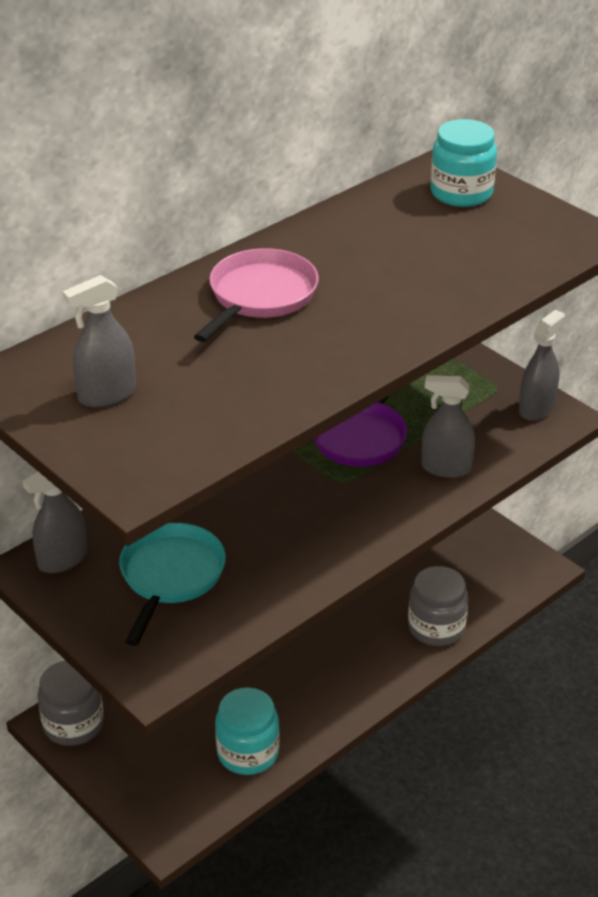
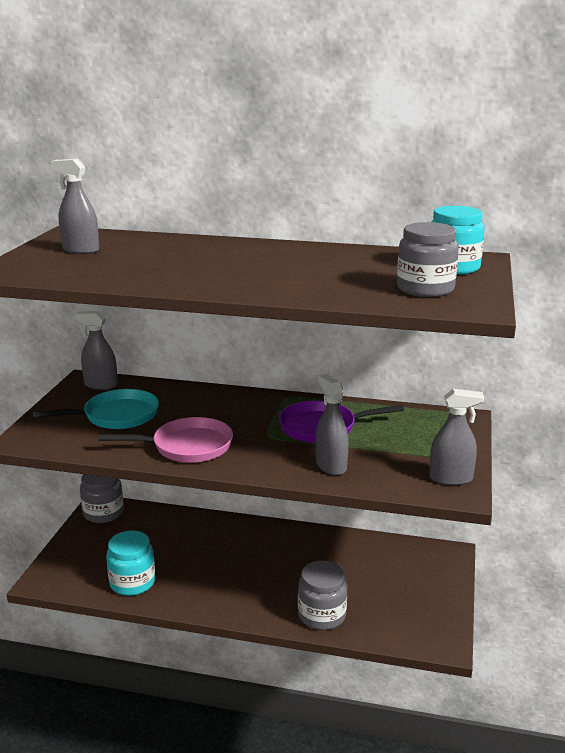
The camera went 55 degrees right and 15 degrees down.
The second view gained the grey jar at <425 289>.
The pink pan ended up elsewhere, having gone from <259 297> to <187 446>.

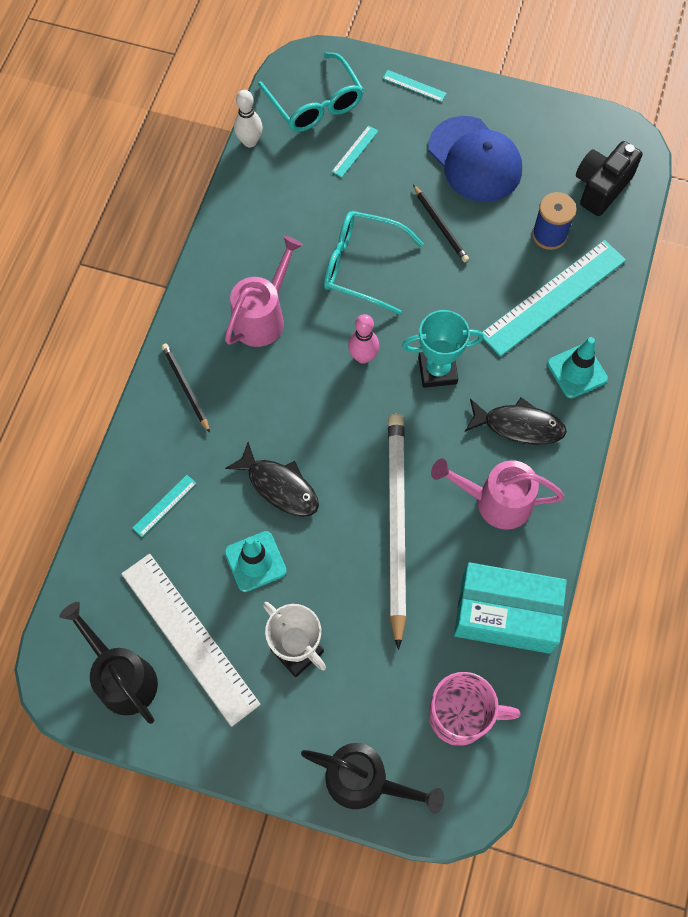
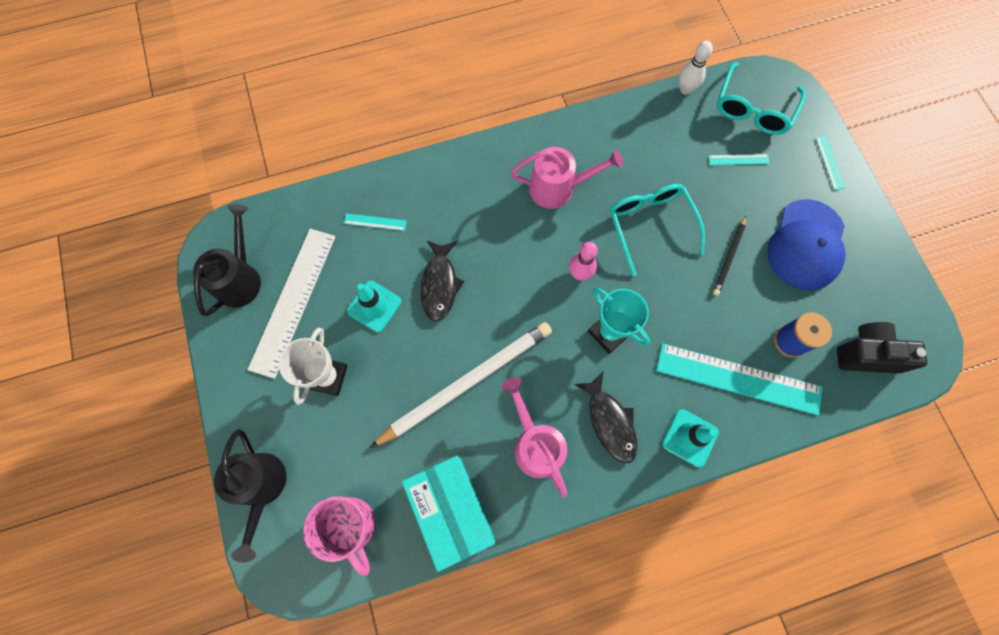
The camera went 55 degrees right and 5 degrees up.
The second view lost the black pencil at <185 387>.

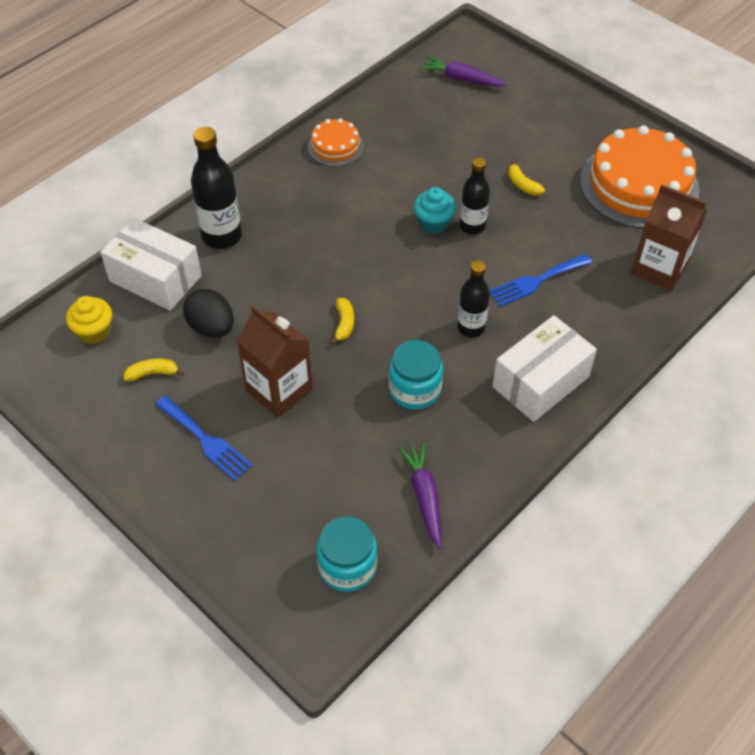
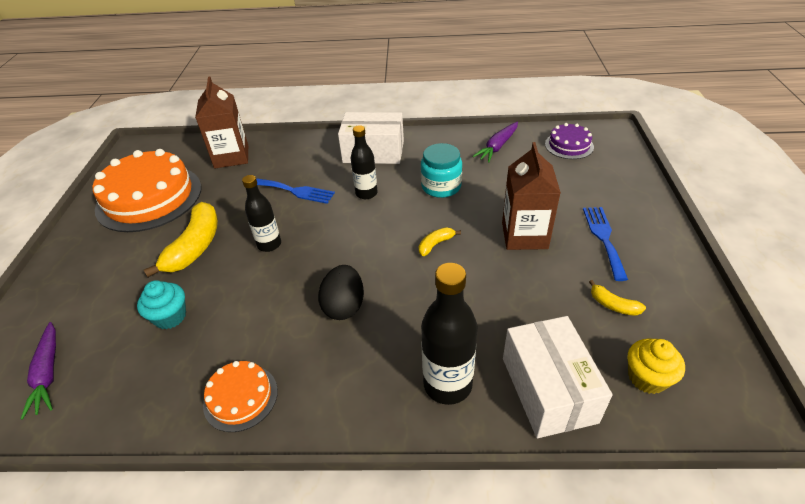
The camera went 130 degrees left and 10 degrees down.
The black egg ended up elsewhere, having gone from <211 328> to <344 306>.
The turquoise cupcake ended up elsewhere, having gone from <433 223> to <170 317>.
Where the turquoise jar stood at <347 566>, the purple cake came to stand at <569 145>.
The size of the yellow banana at <522 184> changed by a factor of 2.08.

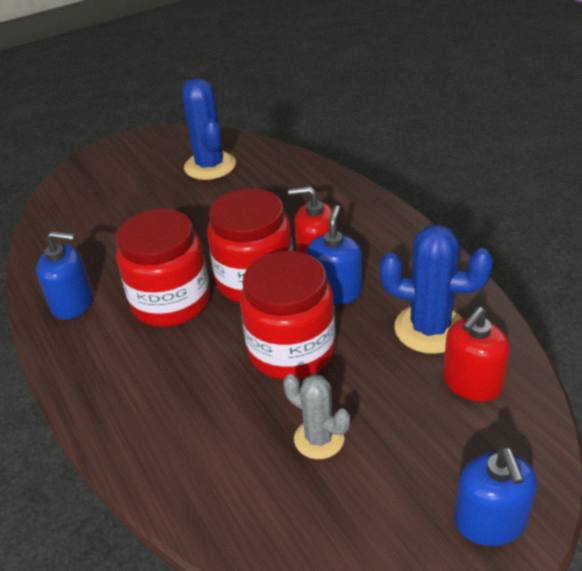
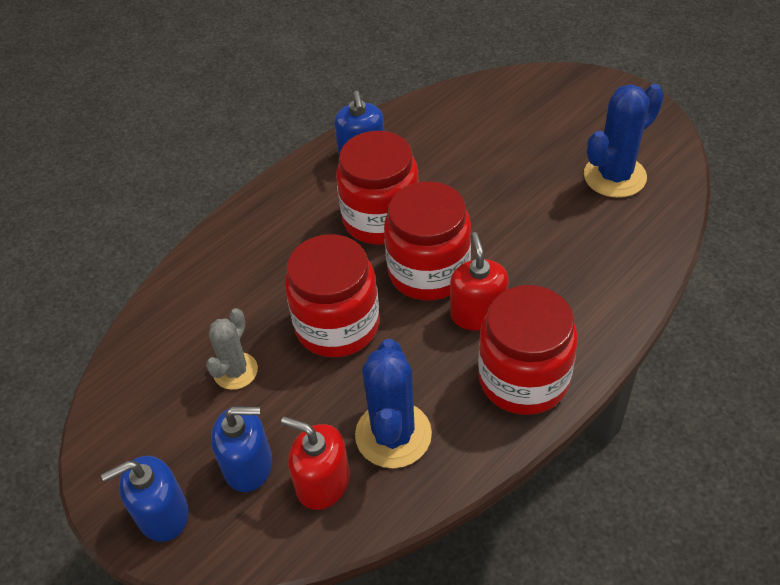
The camera went 75 degrees right and 10 degrees up.
The second view gained the red jar at <523 379>.
The blue soap dispenser ended up elsewhere, having gone from <335 291> to <248 465>.

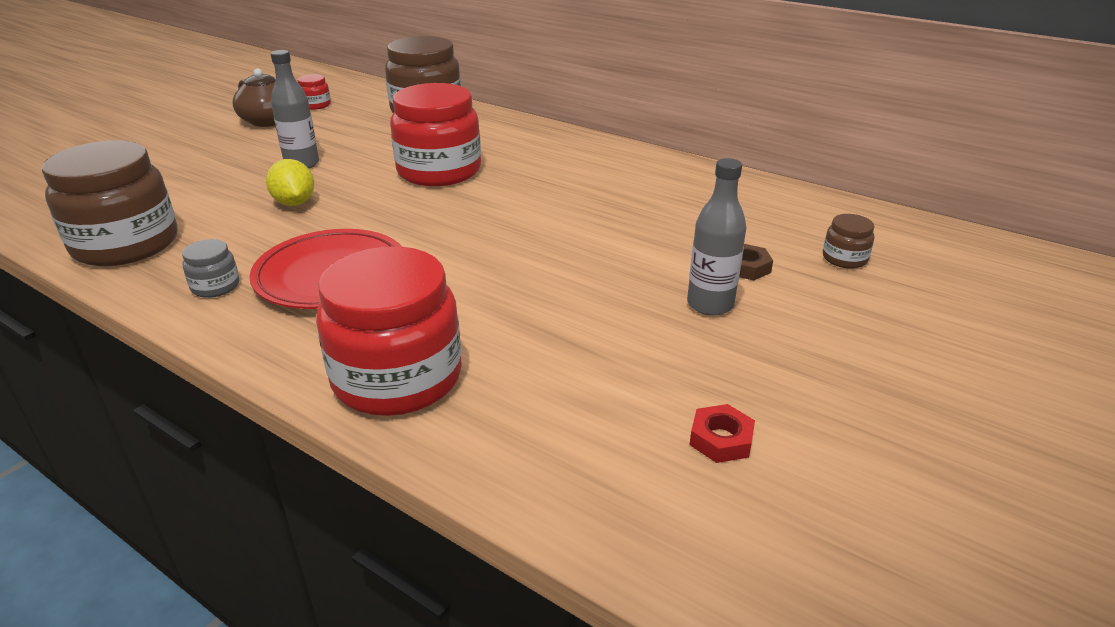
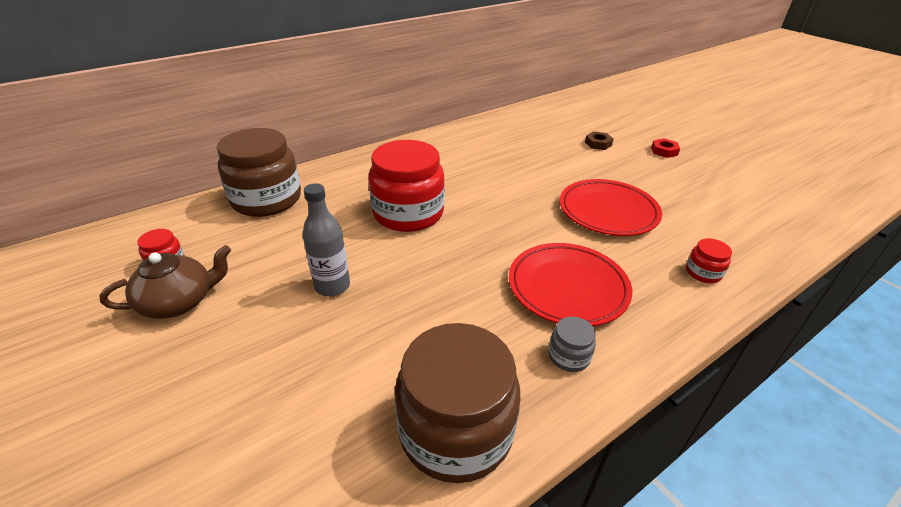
The camera went 70 degrees left and 5 degrees up.
The second view lost the yellow lemon at <294 203>.
The second view lost the grey bottle at <710 304>.
The second view lost the brown jar at <844 258>.
The second view gained the red plate at <608 211>.
The red nut ended up elsewhere, having gone from <720 439> to <664 151>.
The size of the red jar at <397 378> changed by a factor of 0.43.

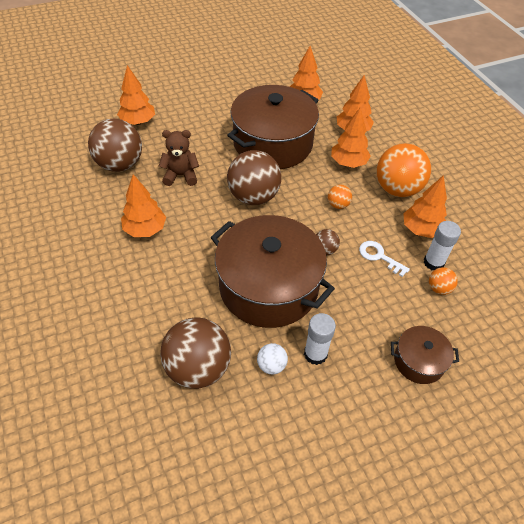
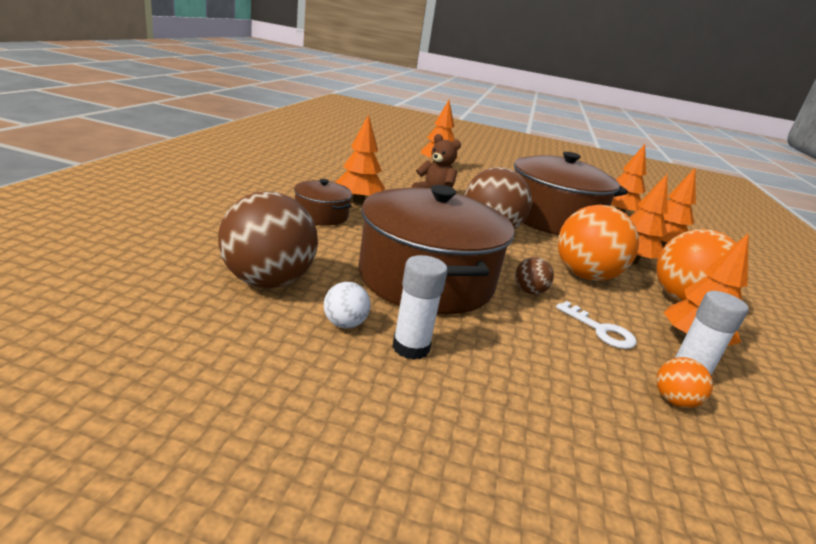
The camera went 35 degrees right and 25 degrees down.
The second view lost the brown ball at <120 165>.
The brown pot ended up elsewhere, having gone from <419 361> to <321 215>.
The white key at <379 256> ended up facing another way, 150 degrees clockwise from before.
The size of the orange ball at <338 205> changed by a factor of 2.21.

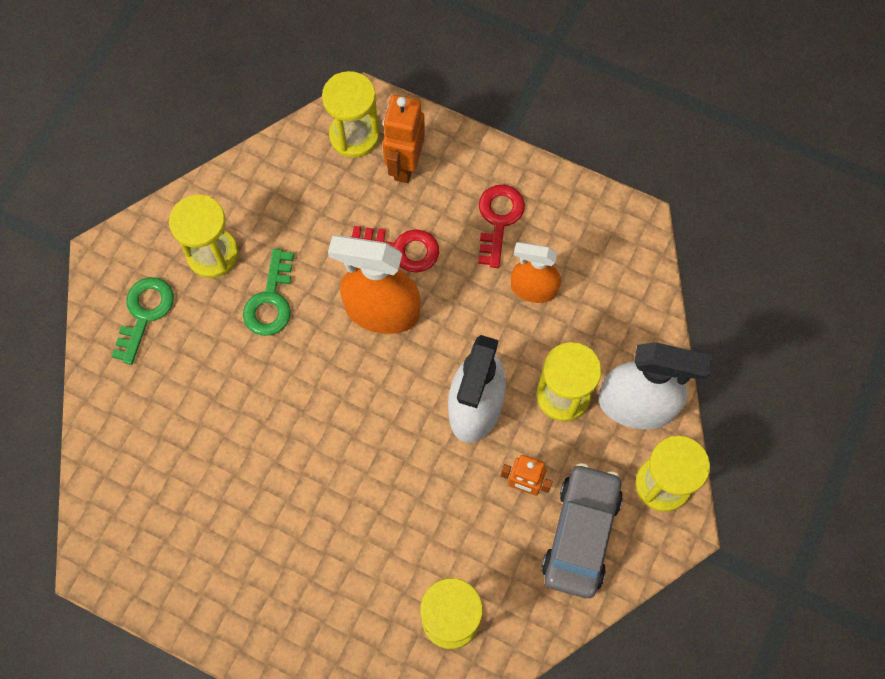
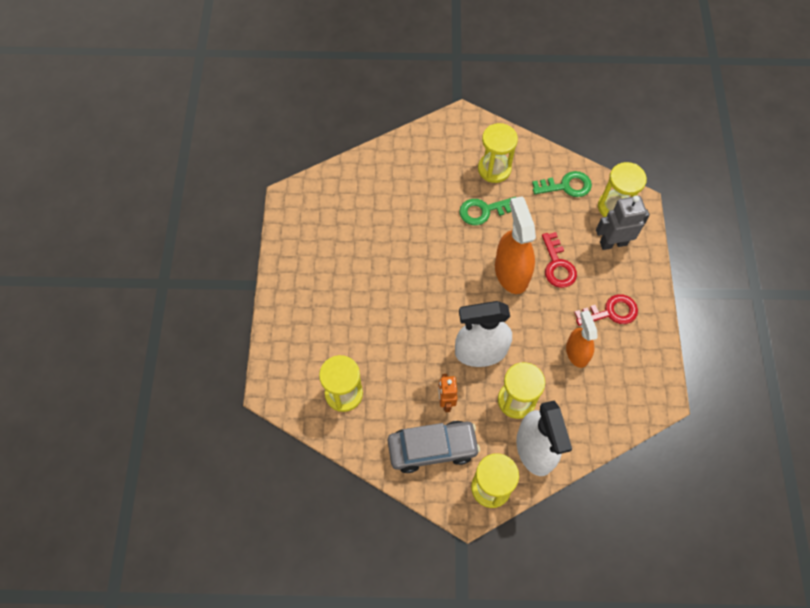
The camera went 65 degrees right and 5 degrees down.
The green key ended up elsewhere, having gone from <145 313> to <566 186>.
What was the orange robot at <405 165> turned into the grey robot at <613 243>.

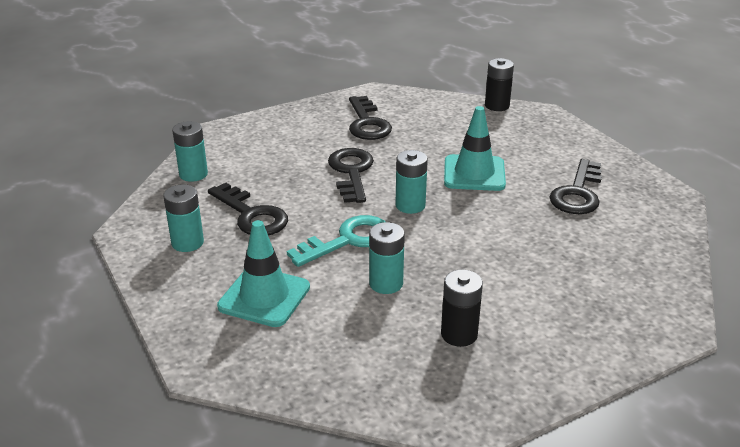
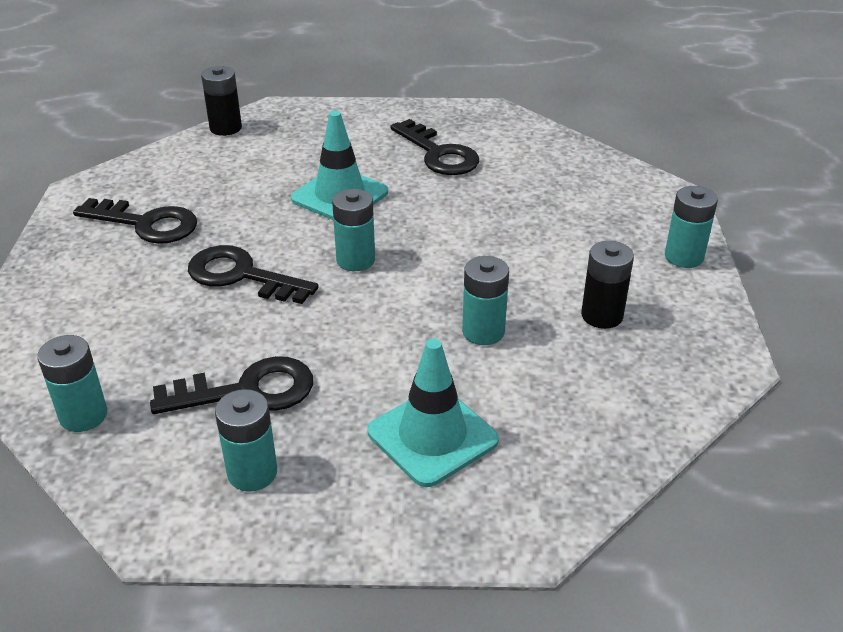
The camera went 60 degrees left and 5 degrees up.
The second view lost the turquoise key at <348 240>.
The second view gained the turquoise battery at <684 257>.

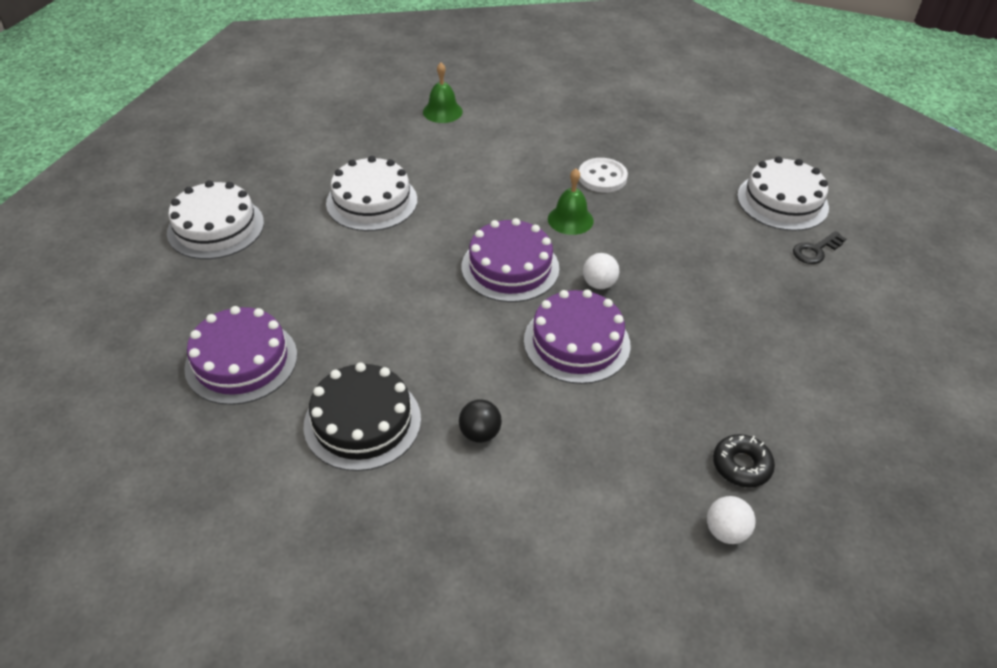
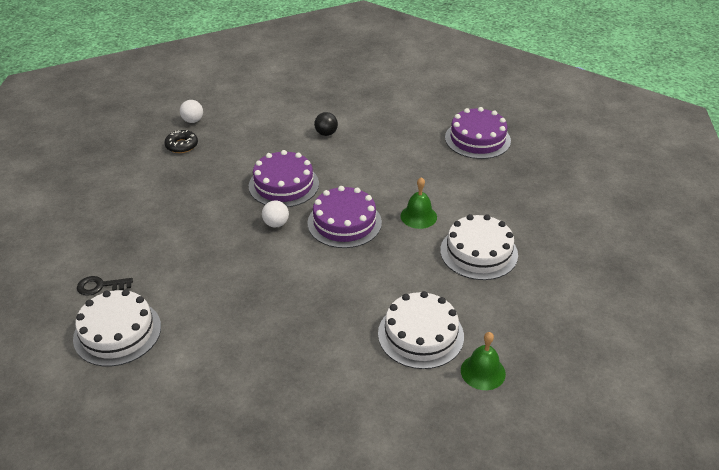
The camera went 165 degrees right and 5 degrees down.
The second view lost the black cake at <362 421>.
The second view lost the white button at <602 177>.
The white cake ended up elsewhere, having gone from <216 227> to <420 334>.
The green bell ended up elsewhere, having gone from <570 219> to <418 216>.
The black key at <815 251> ended up facing another way, 135 degrees counterclockwise from before.

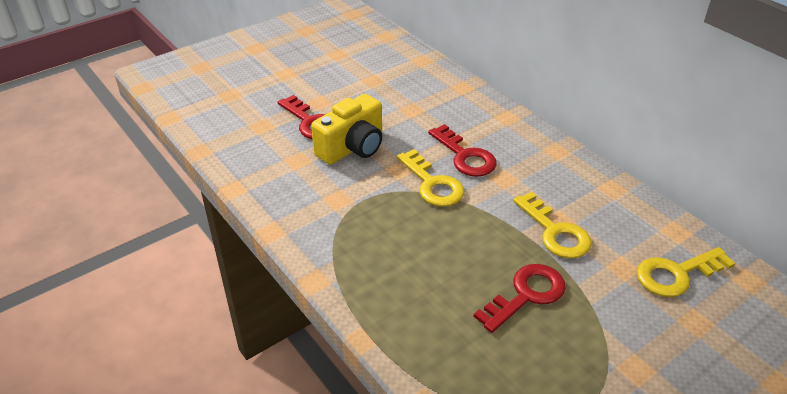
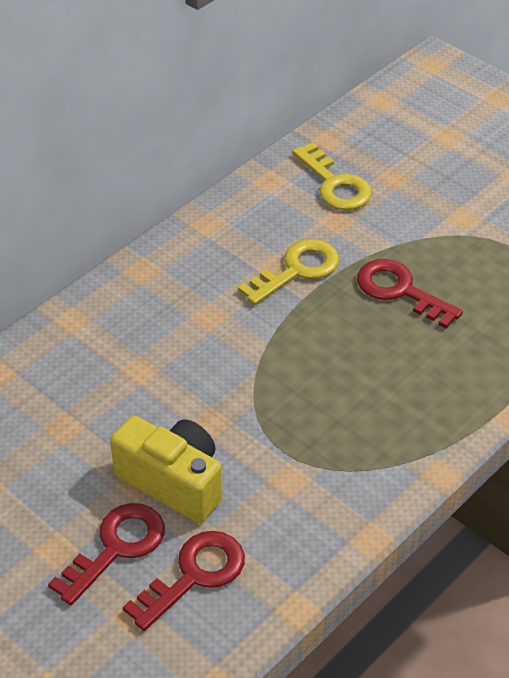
The camera went 100 degrees left and 5 degrees up.
The second view lost the yellow key at <432 184>.
The red key ended up elsewhere, having gone from <465 156> to <194 575>.

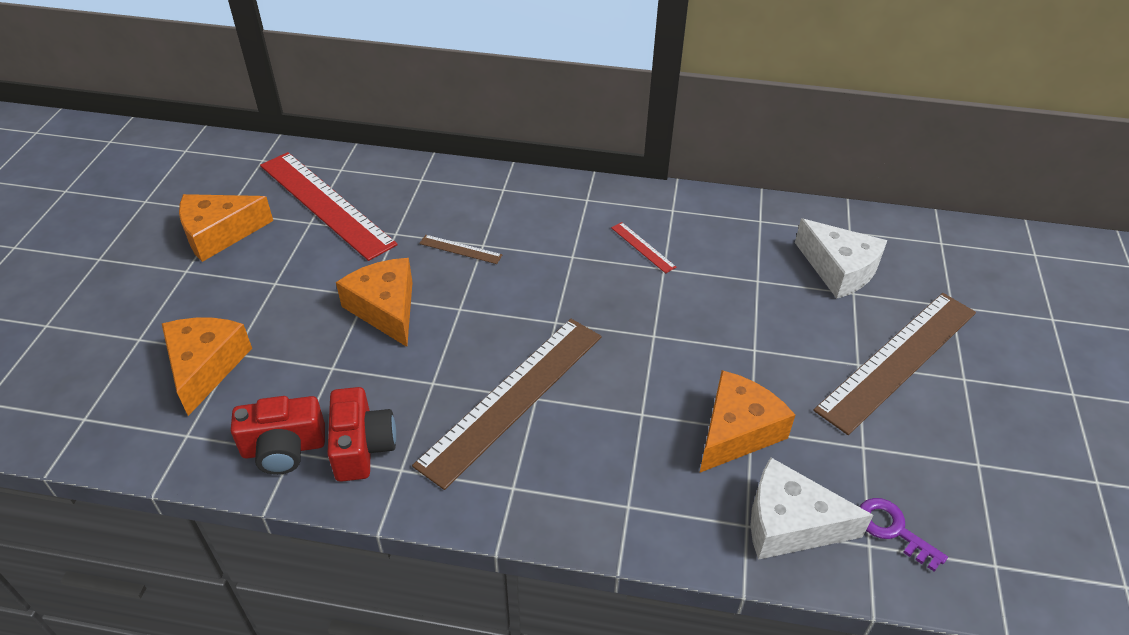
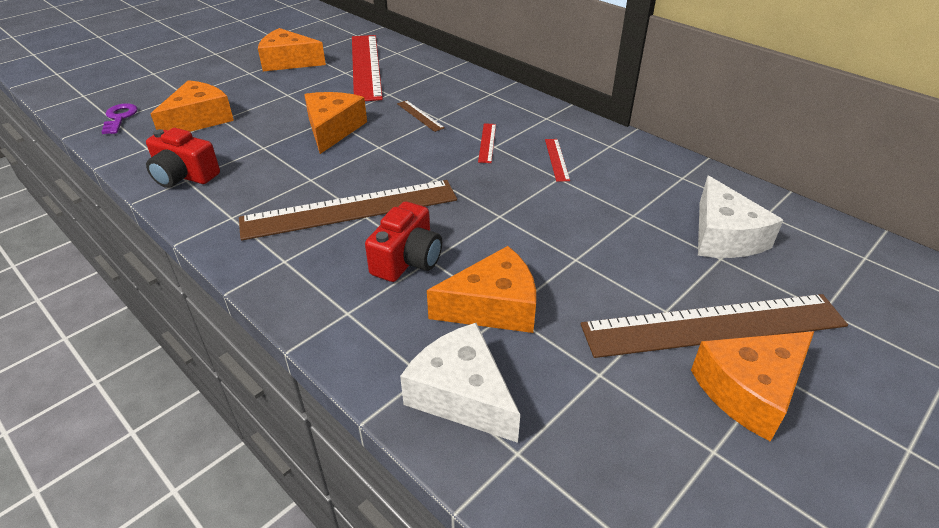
The camera went 35 degrees right and 5 degrees down.
The second view gained the red ruler at <487 142>.
The second view gained the orange cheese at <749 390>.
The red camera ended up elsewhere, having gone from <362 447> to <407 260>.
The purple key ended up elsewhere, having gone from <893 530> to <119 118>.

